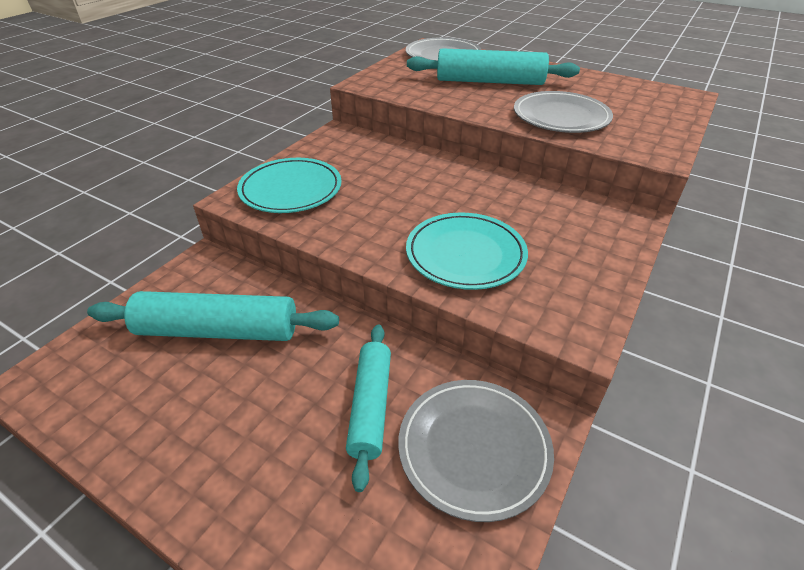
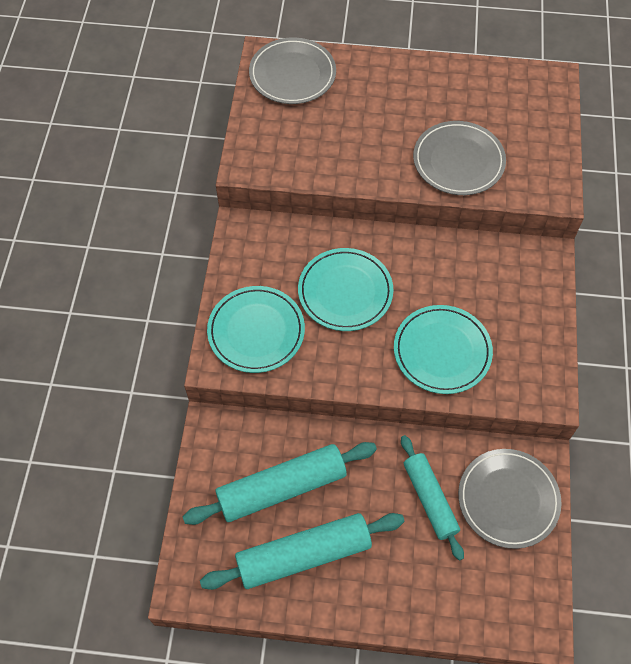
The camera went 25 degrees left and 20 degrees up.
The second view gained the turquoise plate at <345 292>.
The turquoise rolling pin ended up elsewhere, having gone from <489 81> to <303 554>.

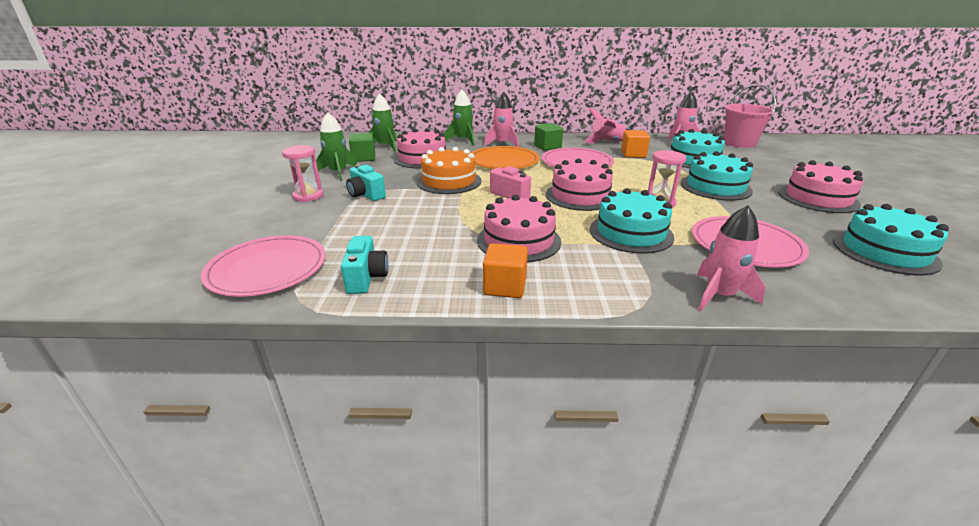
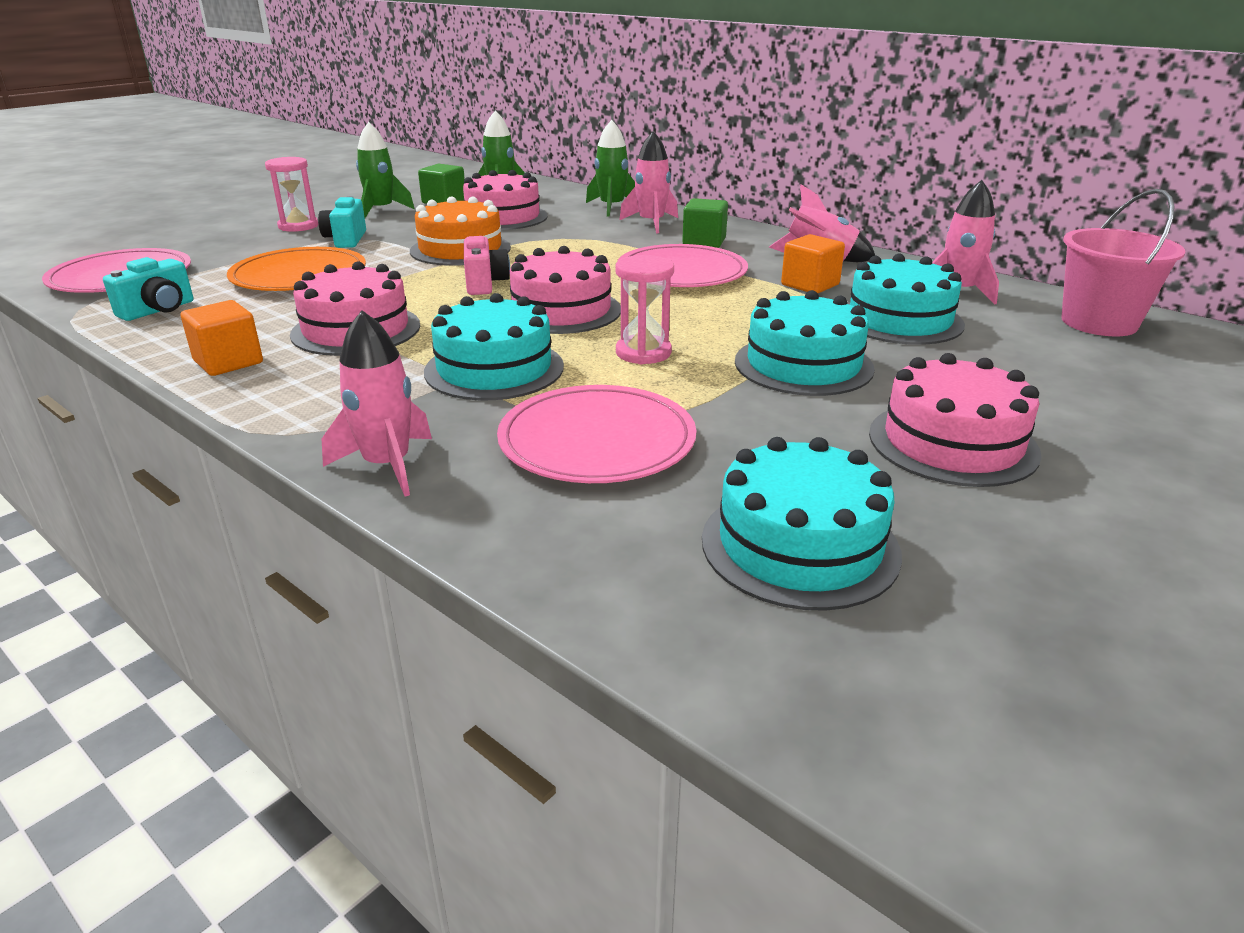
The camera went 40 degrees right and 0 degrees up.
The orange plate ended up elsewhere, having gone from <504 161> to <299 275>.

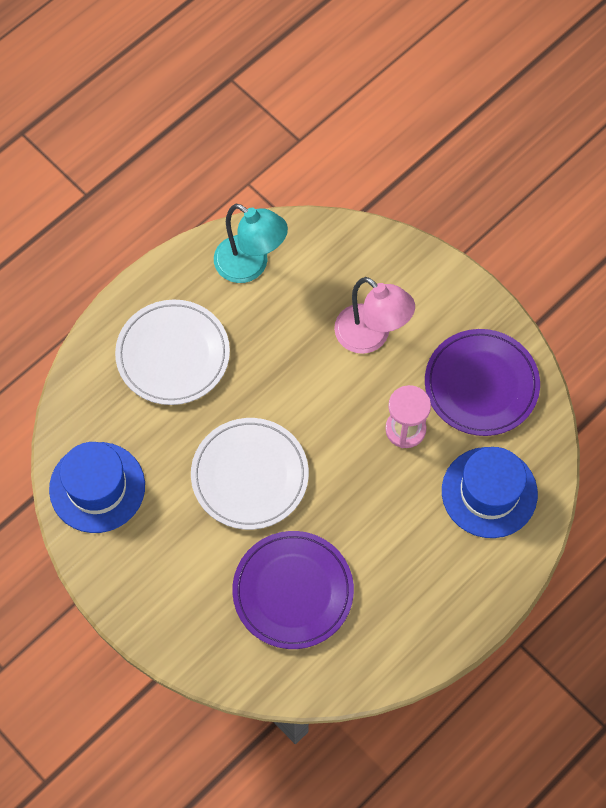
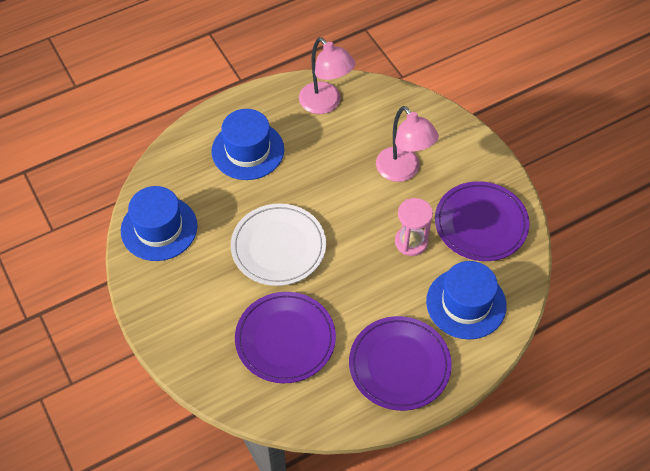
The camera went 15 degrees right and 10 degrees down.
The second view gained the purple plate at <399 365>.
Where the white plate stood at <173 354>, the blue hat came to stand at <248 150>.
What was the turquoise lamp at <250 266> turned into the pink lamp at <325 104>.

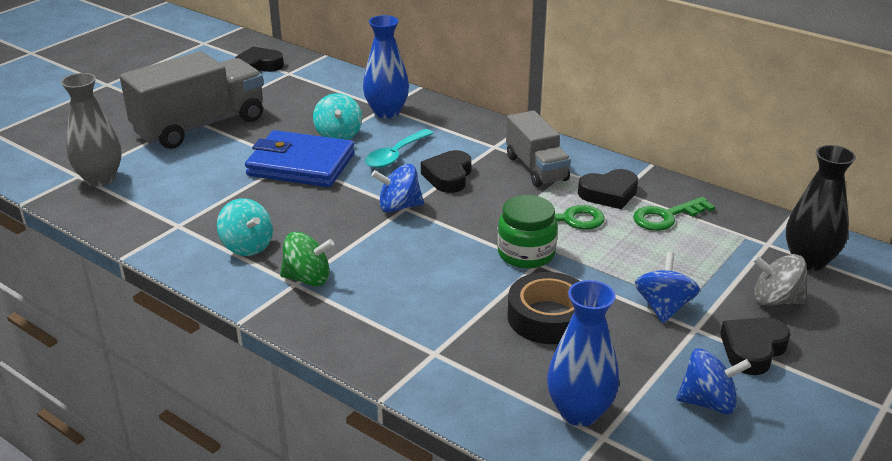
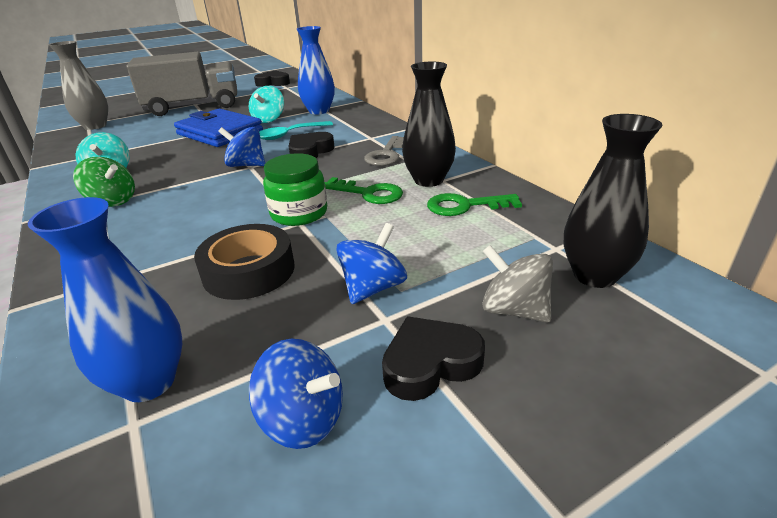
The camera went 25 degrees right and 0 degrees up.
Where the grey truck stood at <536 168>, the grey key came to stand at <386 155>.
Where the black heart stood at <609 194>, the black vase came to stand at <428 180>.

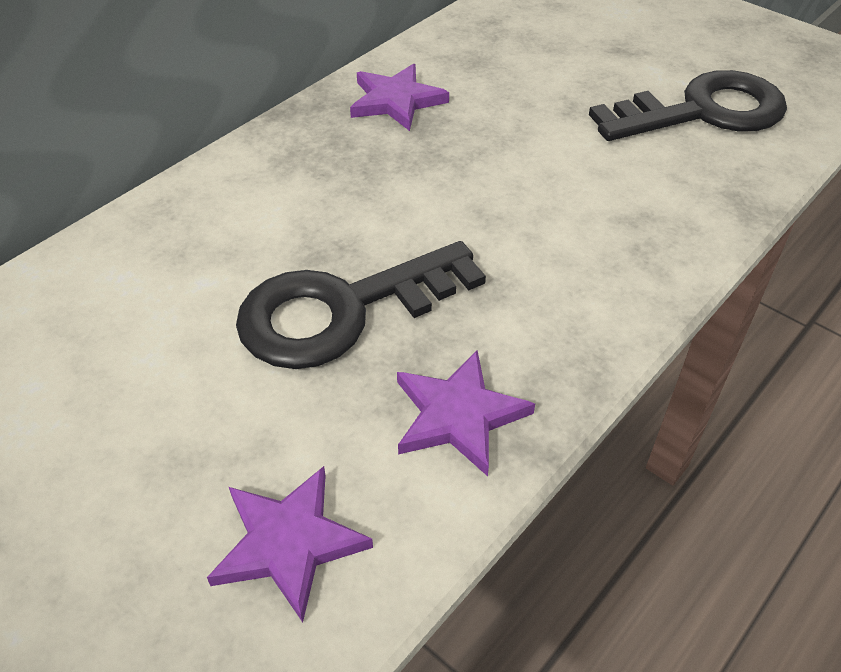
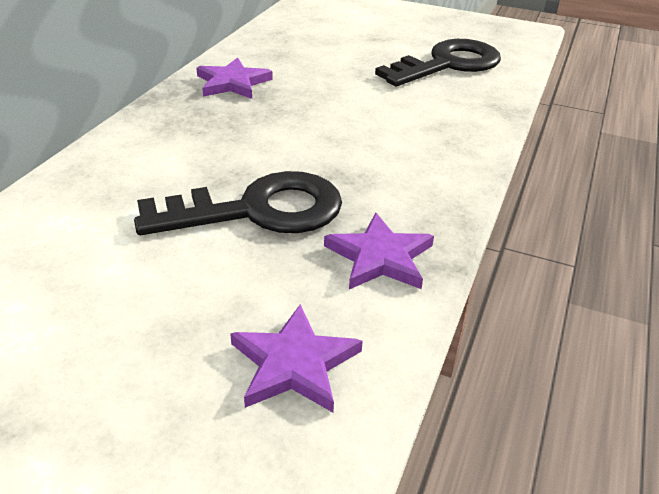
The camera went 20 degrees left and 10 degrees down.
The black key at <342 311> ended up facing another way, 150 degrees counterclockwise from before.

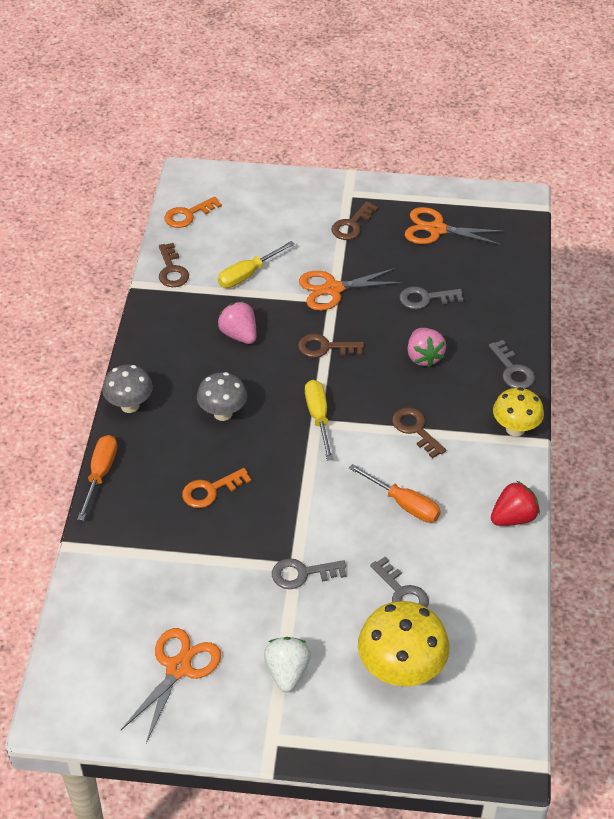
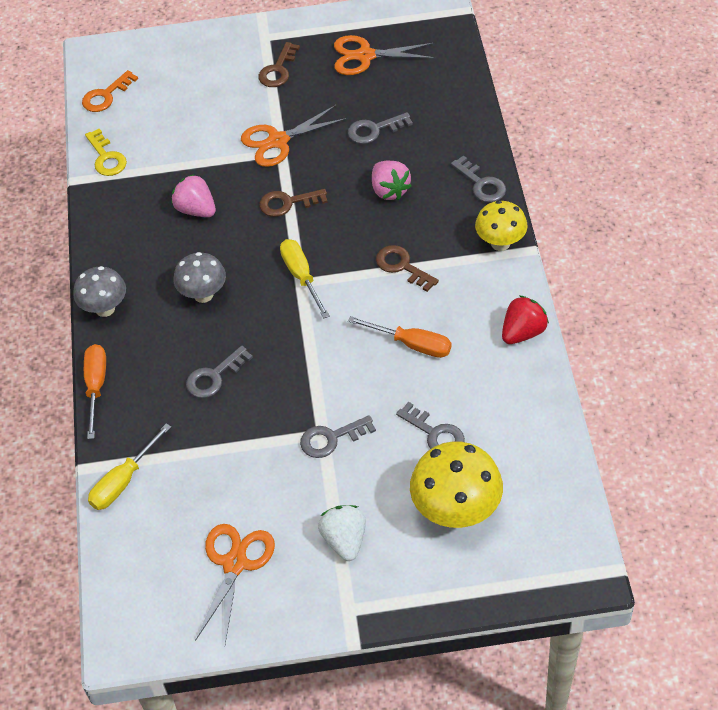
The camera went 10 degrees left and 5 degrees up.
The yellow screwdriver ended up elsewhere, having gone from <248 274> to <123 481>.
What was the brown key at <172 270> turned into the yellow key at <106 158>.
What was the orange key at <210 490> turned into the grey key at <214 376>.

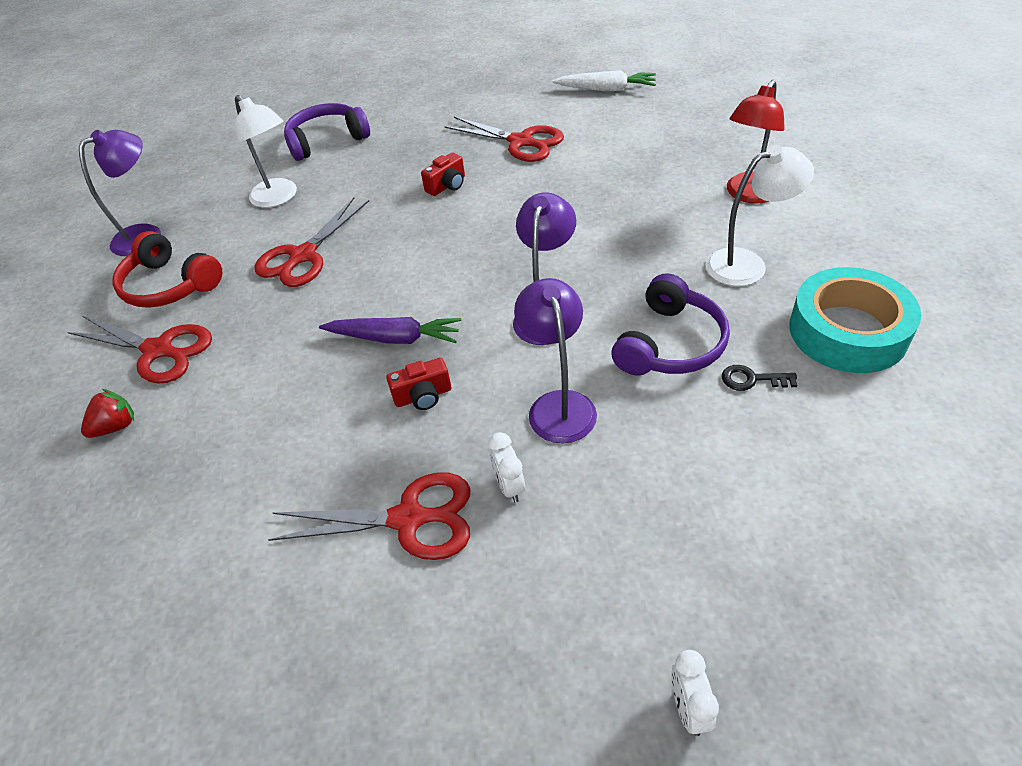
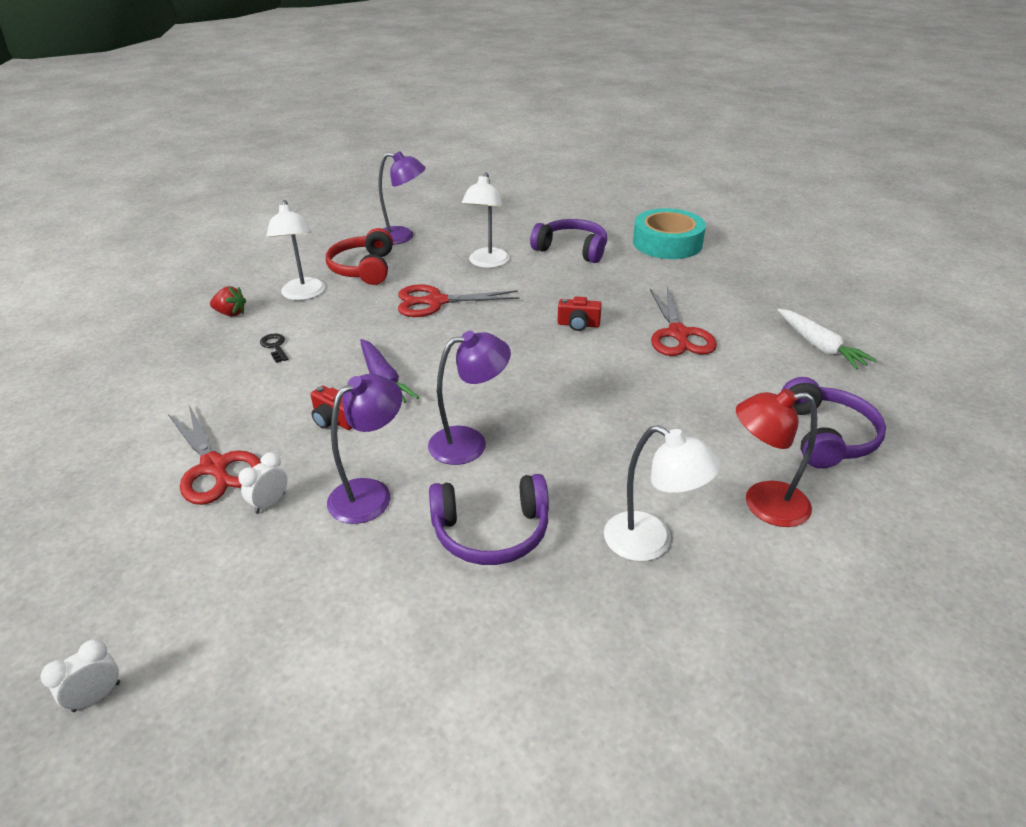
The camera went 50 degrees right and 10 degrees down.
The second view gained the purple headphones at <826 436>.
The black key ended up elsewhere, having gone from <751 379> to <275 346>.
The turquoise tape ended up elsewhere, having gone from <847 331> to <667 243>.
Where the red scissors stood at <159 350>, the white lamp came to stand at <303 294>.

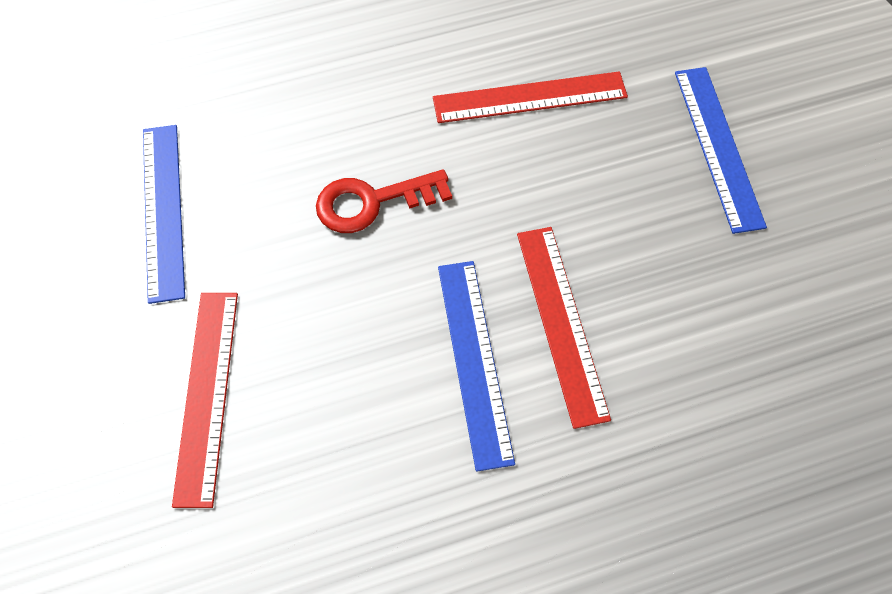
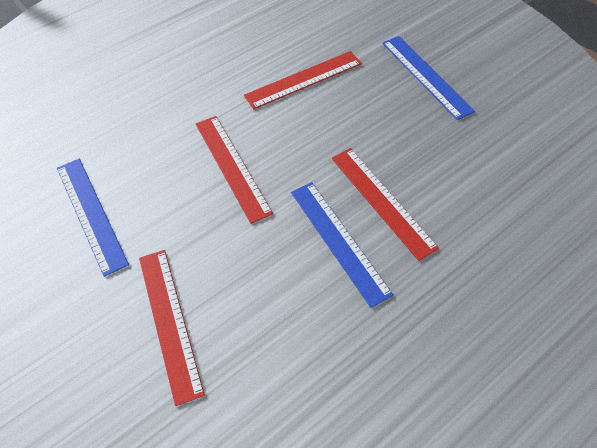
The camera went 20 degrees left and 5 degrees down.
Where the red key stood at <373 202>, the red ruler came to stand at <232 167>.

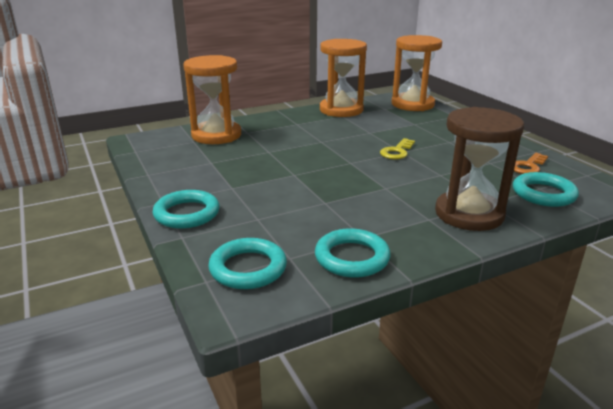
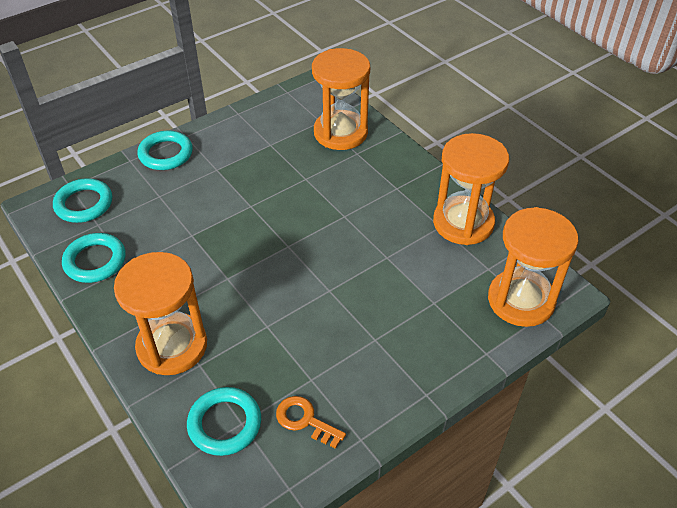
The camera went 80 degrees right and 20 degrees up.
The second view lost the yellow key at <397 152>.
What was the brown hourglass at <469 214> turned into the orange hourglass at <172 346>.

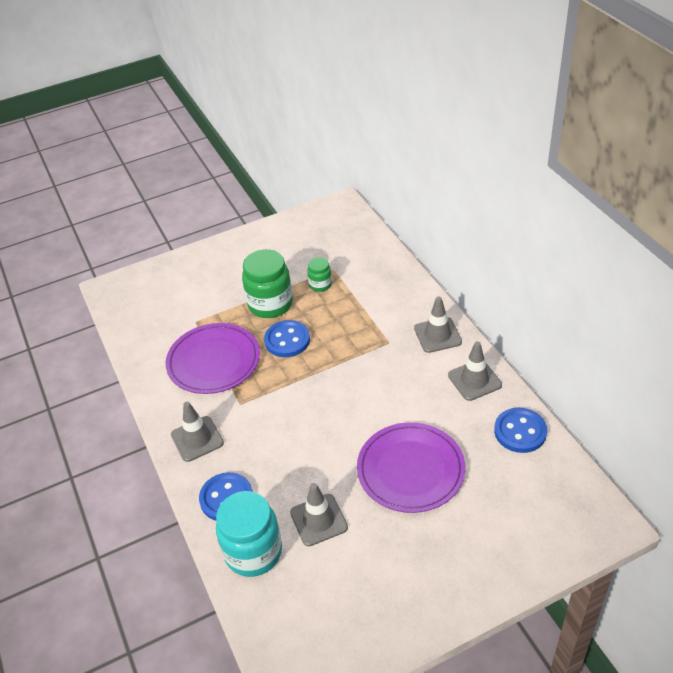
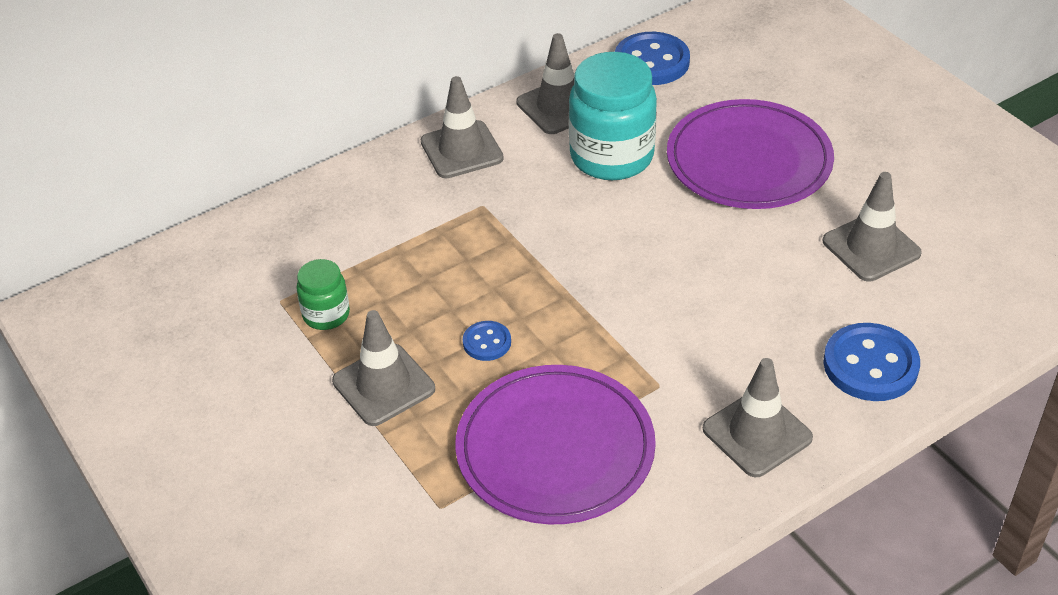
The camera went 100 degrees left and 0 degrees up.
The turquoise jar ended up elsewhere, having gone from <253 552> to <611 156>.
Where the green jar stood at <270 304>, the grey traffic cone came to stand at <383 385>.
The size of the blue button at <287 340> changed by a factor of 0.53.

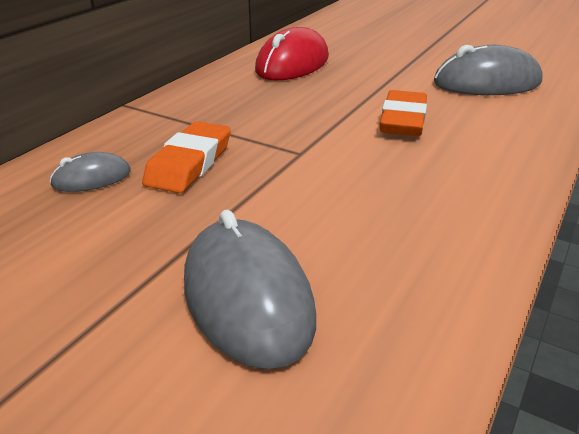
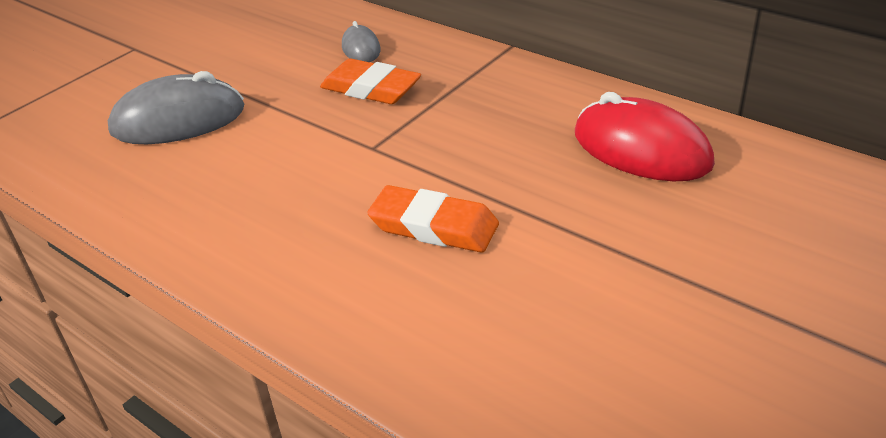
The camera went 100 degrees right and 5 degrees up.
The second view lost the grey mouse at <486 83>.

